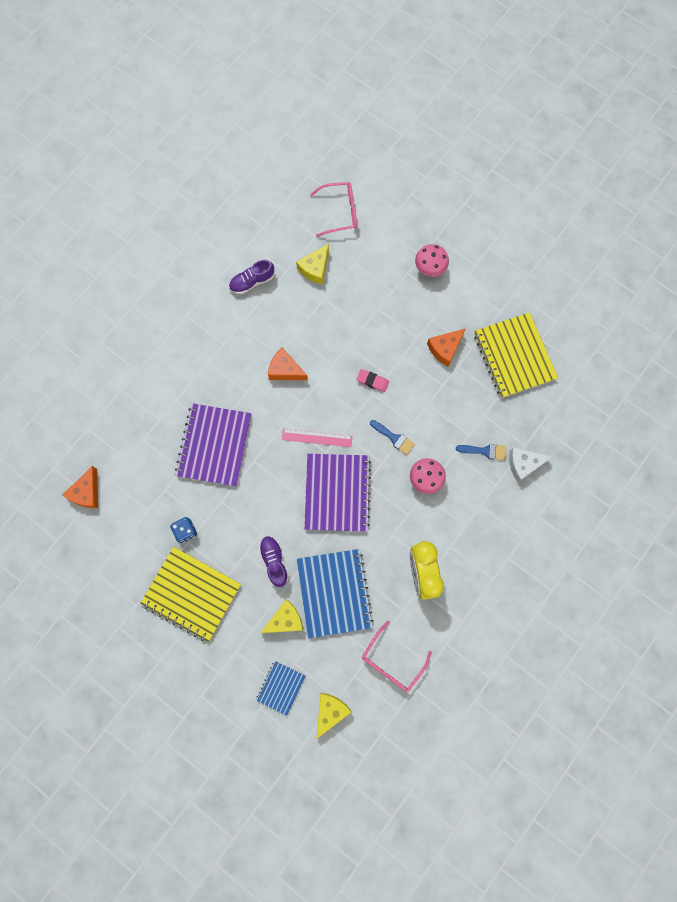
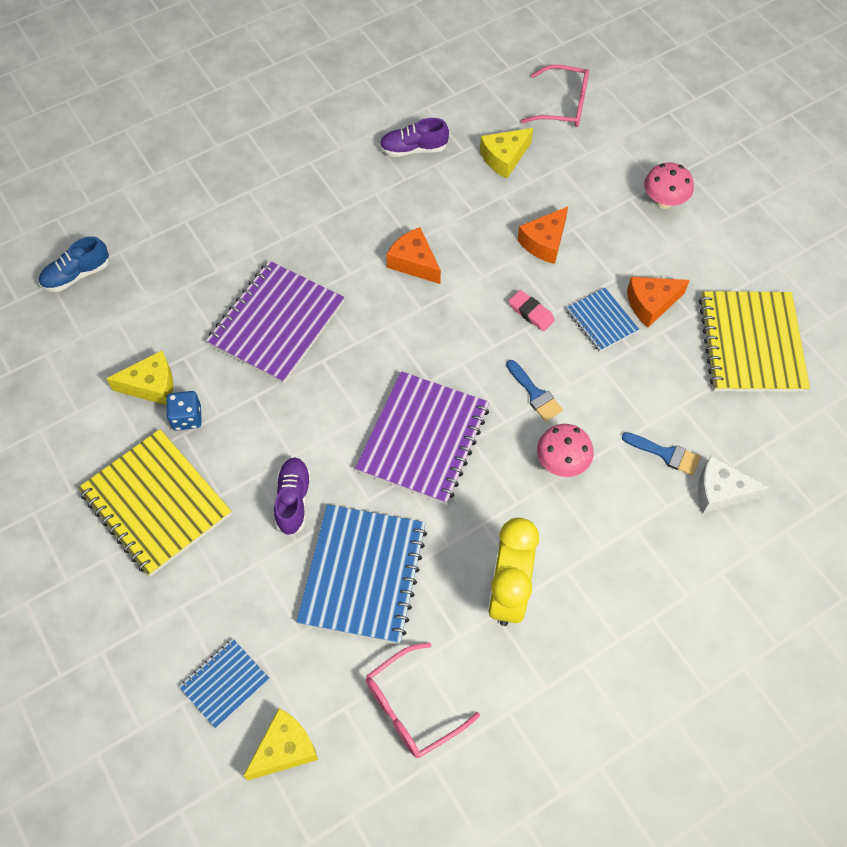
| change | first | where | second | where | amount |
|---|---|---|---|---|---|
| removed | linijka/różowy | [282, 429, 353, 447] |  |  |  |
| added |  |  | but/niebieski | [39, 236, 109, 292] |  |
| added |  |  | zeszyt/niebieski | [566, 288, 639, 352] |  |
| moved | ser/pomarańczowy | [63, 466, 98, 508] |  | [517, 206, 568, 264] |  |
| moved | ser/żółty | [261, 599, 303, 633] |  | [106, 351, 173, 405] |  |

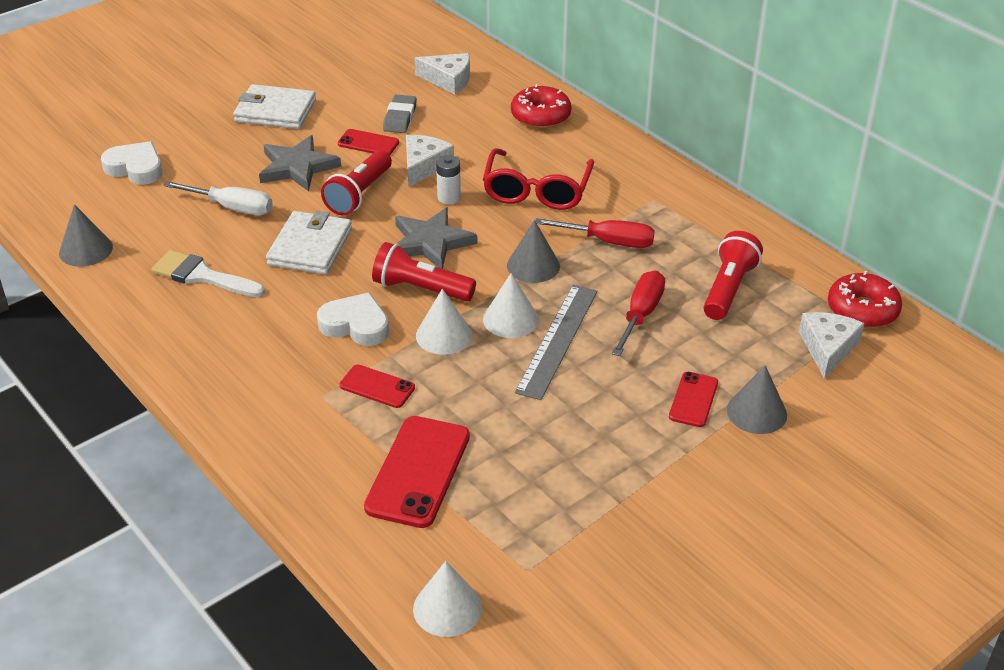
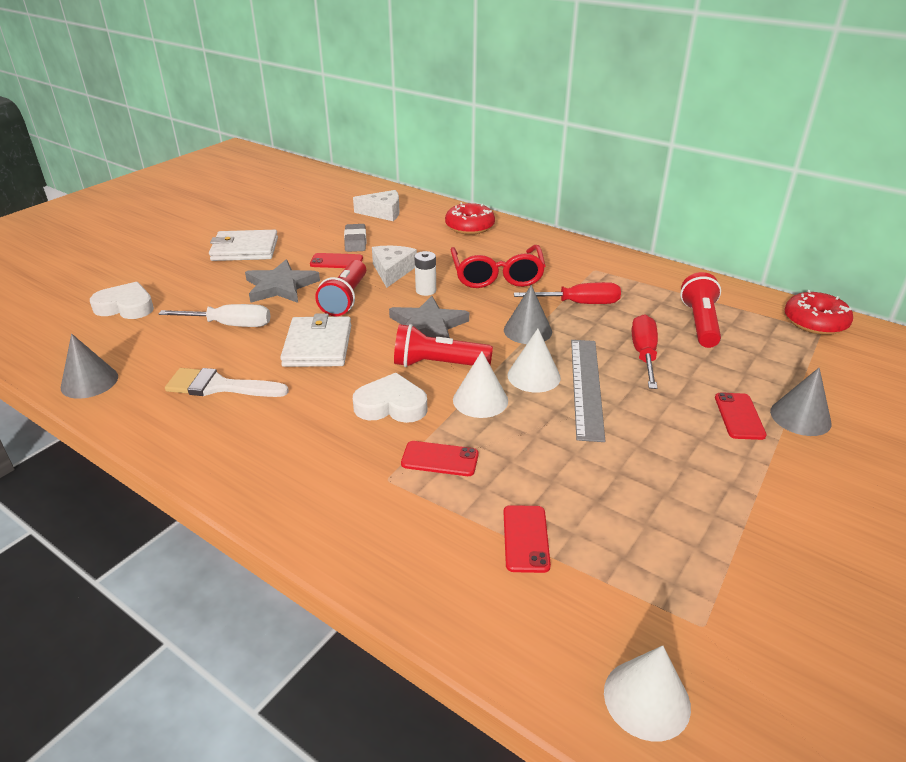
| change | first | where | second | where | amount |
|---|---|---|---|---|---|
| removed | ser/biały | [799, 312, 865, 379] |  |  |  |
| resized | telefon/czerwony | [364, 416, 470, 528] |  | [504, 505, 551, 573] | x0.55 |

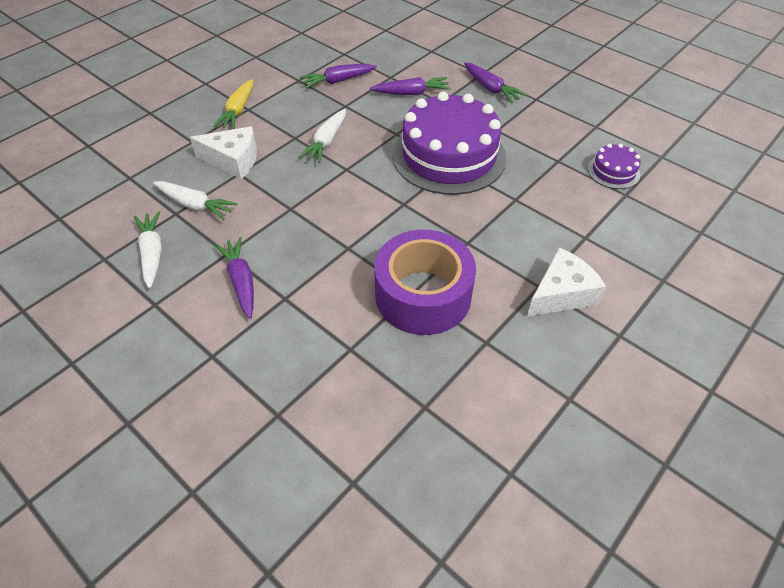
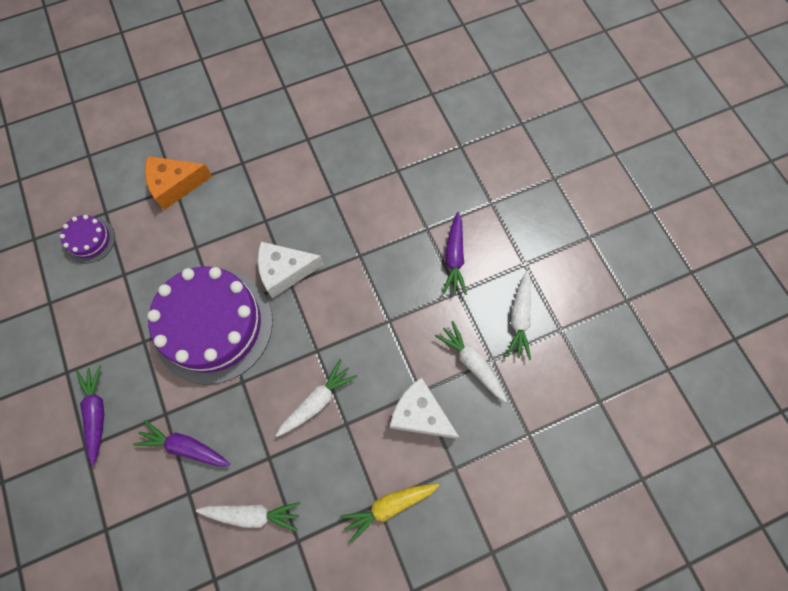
| change | first | where | second | where | amount |
|---|---|---|---|---|---|
| removed | taśma klejąca/fioletowy | [374, 230, 476, 335] |  |  |  |
| added |  |  | ser/pomarańczowy | [145, 156, 212, 210] |  |
| moved | ser/biały | [527, 248, 606, 316] |  | [258, 242, 324, 298] |  |
| recoloured | marchewka/fioletowy | [300, 64, 377, 88] | marchewka/biały | [196, 502, 300, 531] |  |
| turned | marchewka/żółty | [213, 79, 253, 129] |  | [340, 484, 439, 543] | 150 degrees counterclockwise |

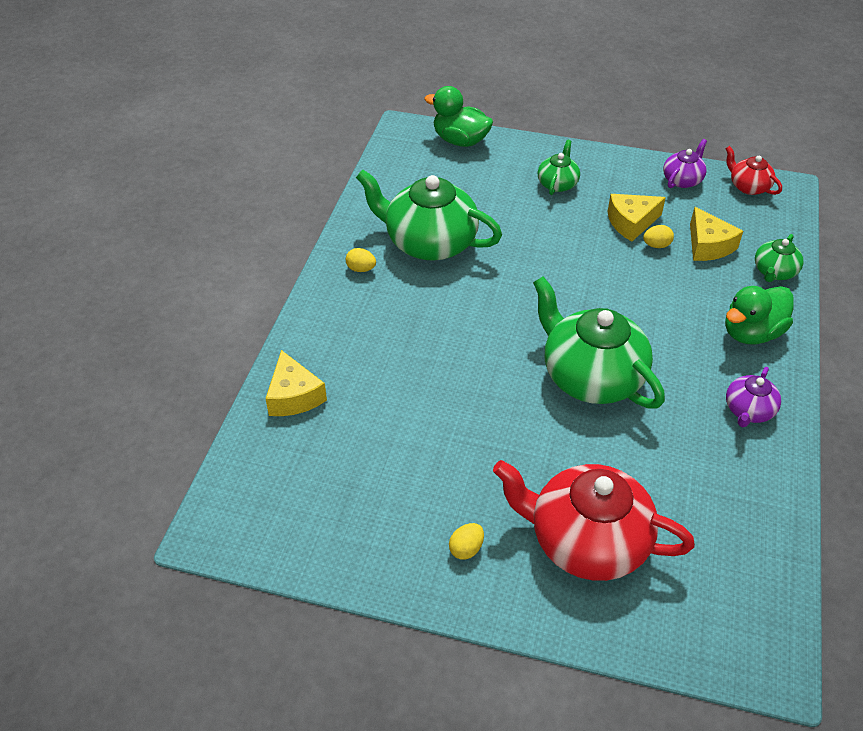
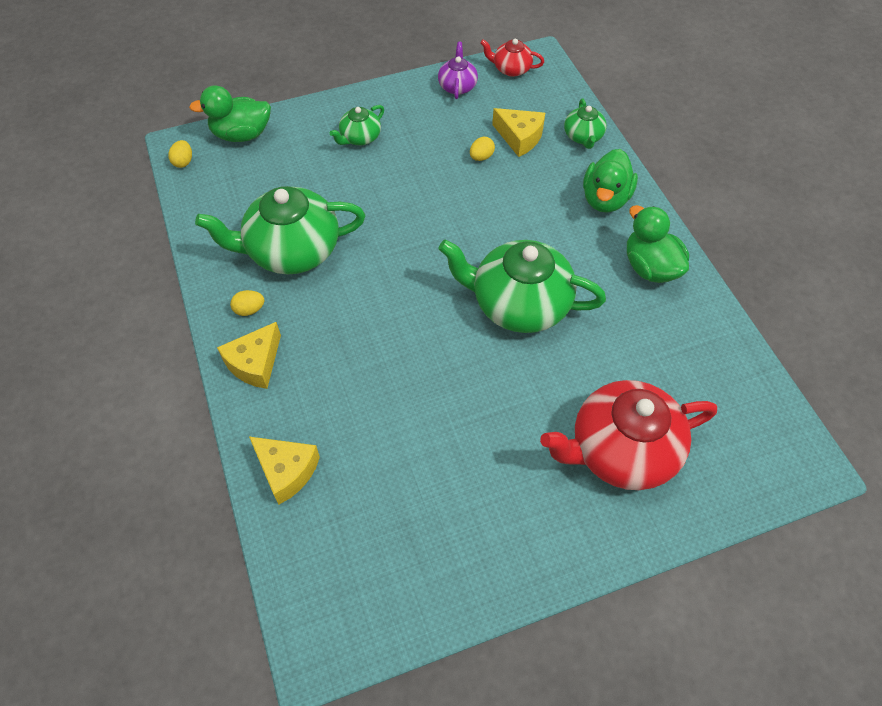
| change | first | where | second | where | amount |
|---|---|---|---|---|---|
| moved | jajko/żółty | [449, 523, 484, 560] |  | [168, 140, 192, 168] |  |
| moved | ser/żółty | [608, 194, 666, 242] |  | [217, 322, 281, 389] |  |
| replaced | imbryk/fioletowy | [726, 367, 781, 427] | kaczka/zielony | [627, 205, 689, 283] |  |
| turned | imbryk/zielony | [538, 140, 580, 195] |  | [330, 105, 384, 145] | 120 degrees counterclockwise |

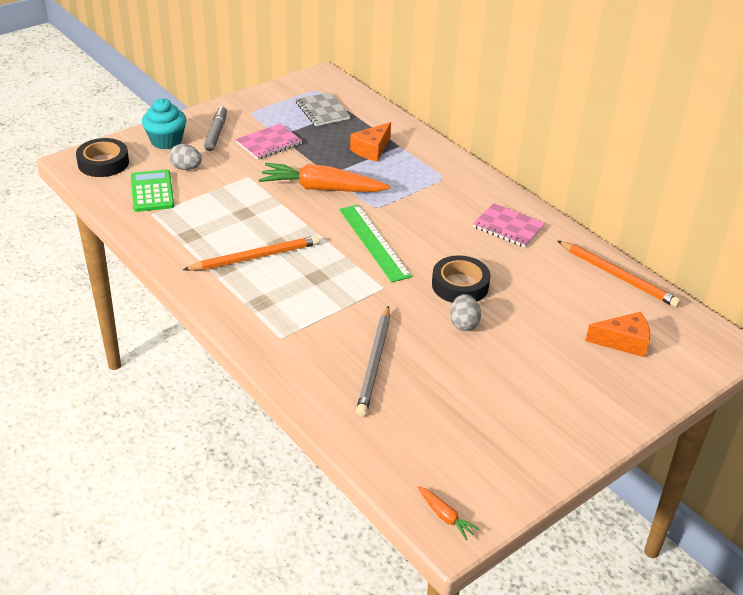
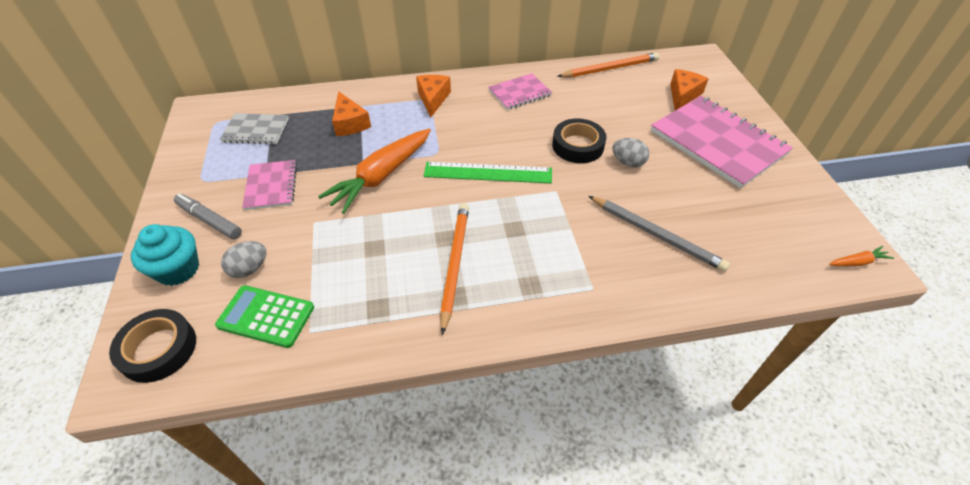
| change | first | where | second | where | amount |
|---|---|---|---|---|---|
| added |  |  | ser/pomarańczowy | [416, 75, 451, 118] |  |
| added |  |  | zeszyt/różowy | [651, 96, 793, 189] |  |

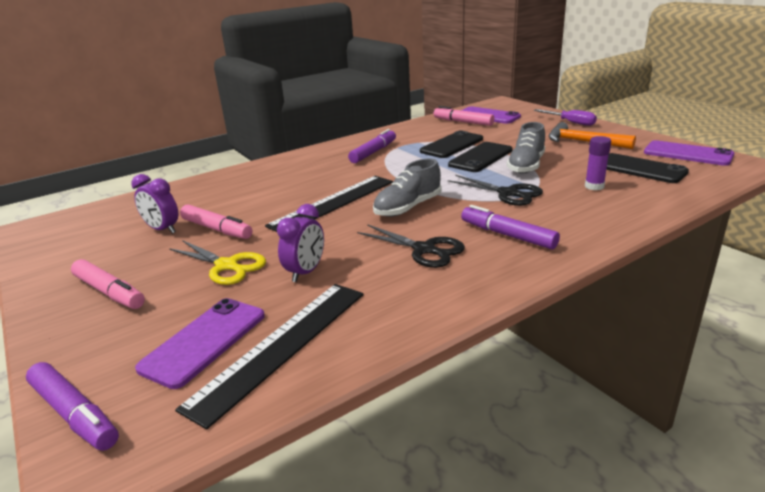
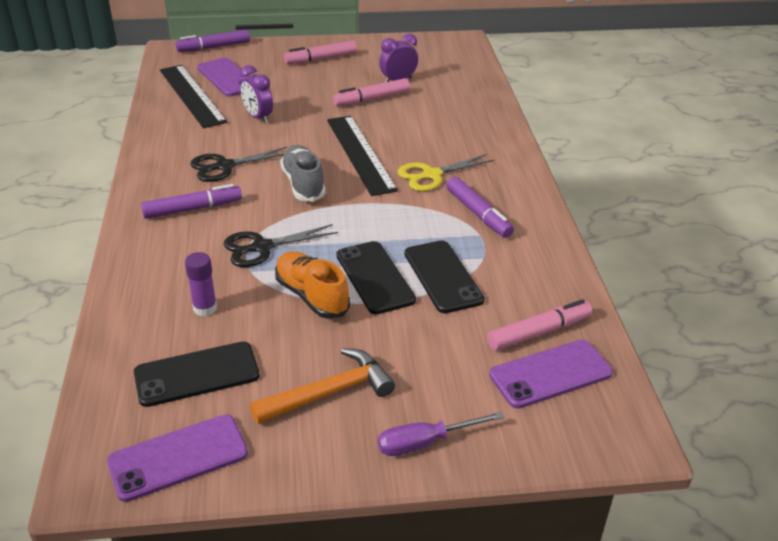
| change | first | where | second | where | amount |
|---|---|---|---|---|---|
| moved | nożyczki/żółty | [169, 240, 266, 285] |  | [397, 154, 494, 191] |  |
| recoloured | but/szary | [507, 122, 545, 174] | but/pomarańczowy | [275, 251, 350, 319] |  |

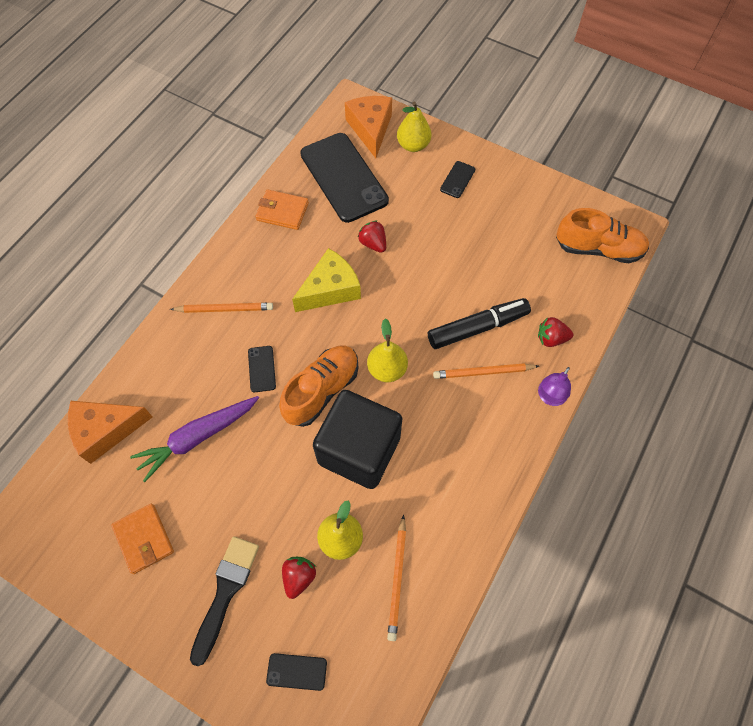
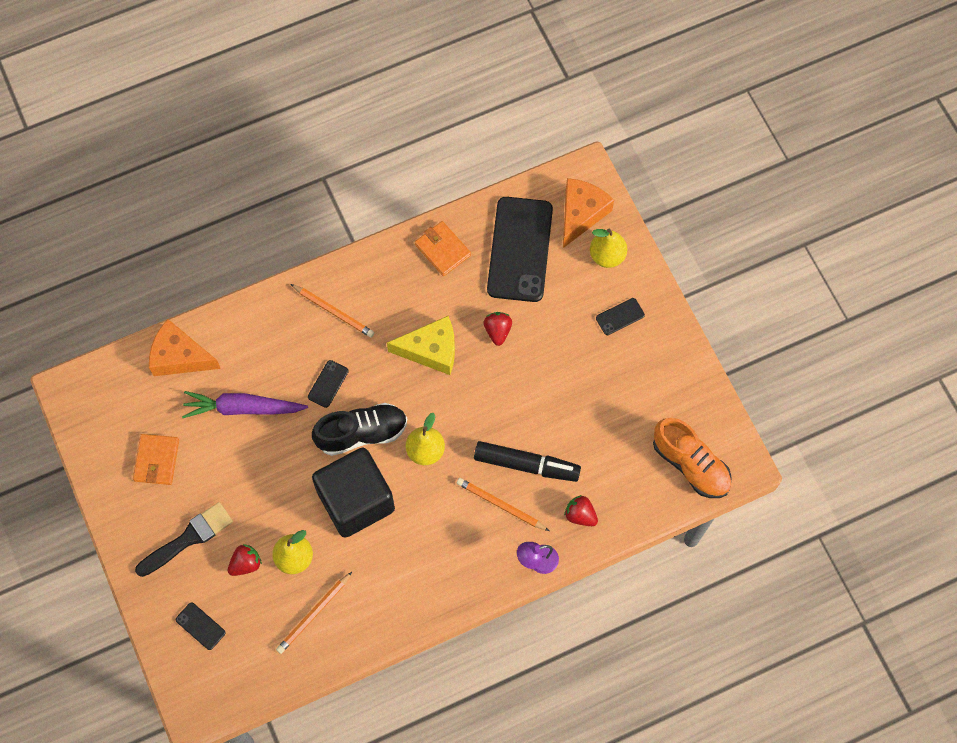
| change | first | where | second | where | amount |
|---|---|---|---|---|---|
| recoloured | but/pomarańczowy | [279, 346, 359, 427] | but/czarny | [312, 403, 407, 456] |  |

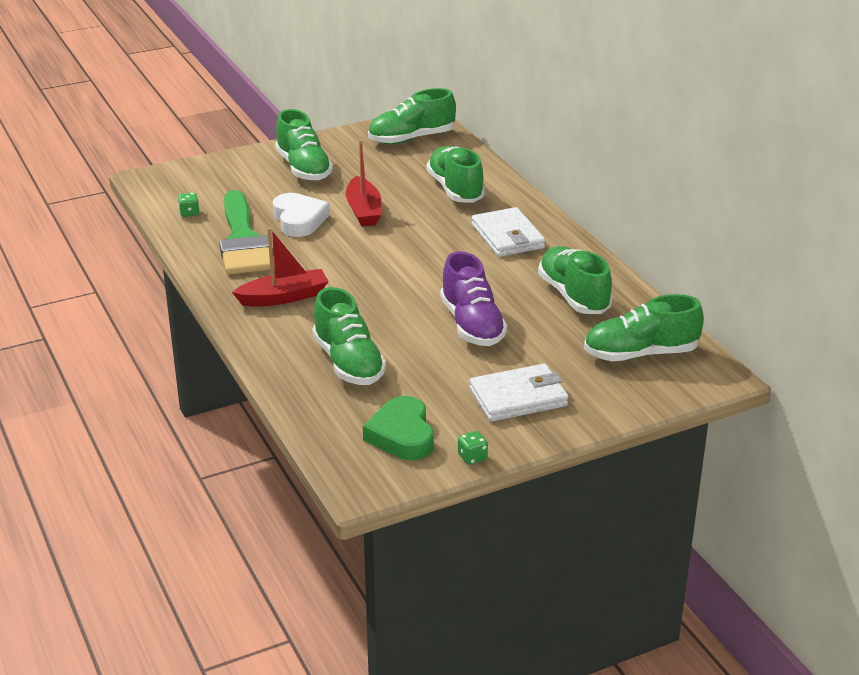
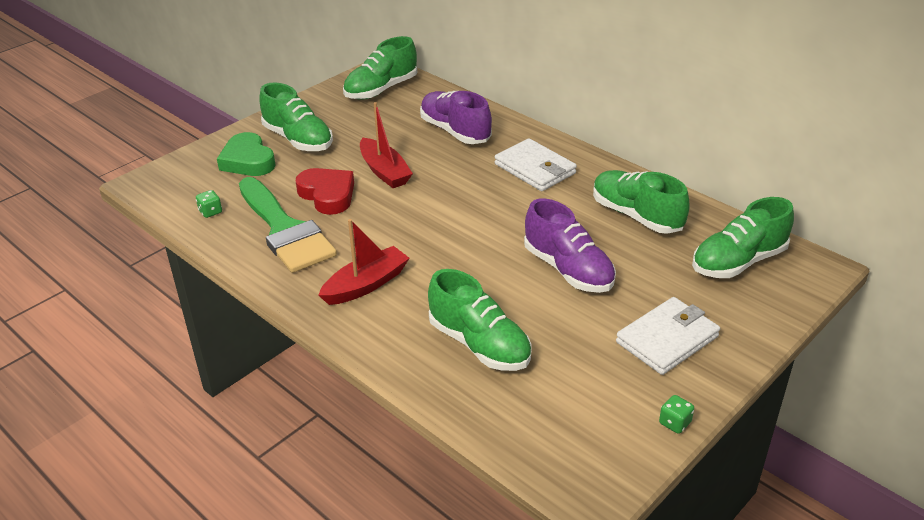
| change | first | where | second | where | amount |
|---|---|---|---|---|---|
| moved | serce/zielony | [363, 396, 434, 460] |  | [217, 132, 275, 176] |  |
| recoloured | serce/biały | [273, 193, 330, 237] | serce/czerwony | [296, 168, 354, 215] |  |
| recoloured | but/zielony | [427, 146, 485, 203] | but/fioletowy | [420, 91, 492, 144] |  |

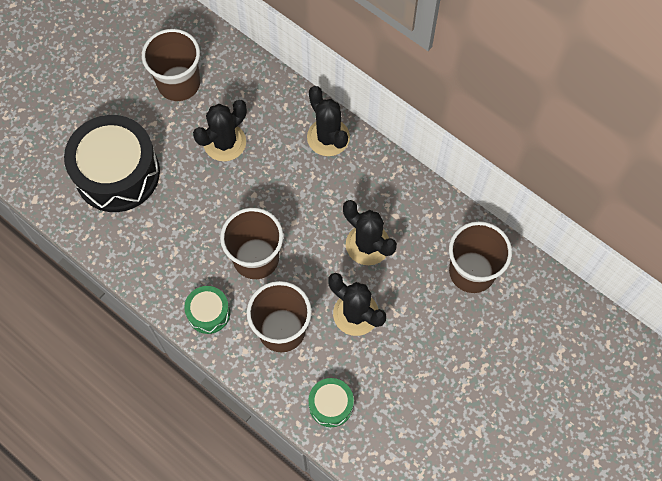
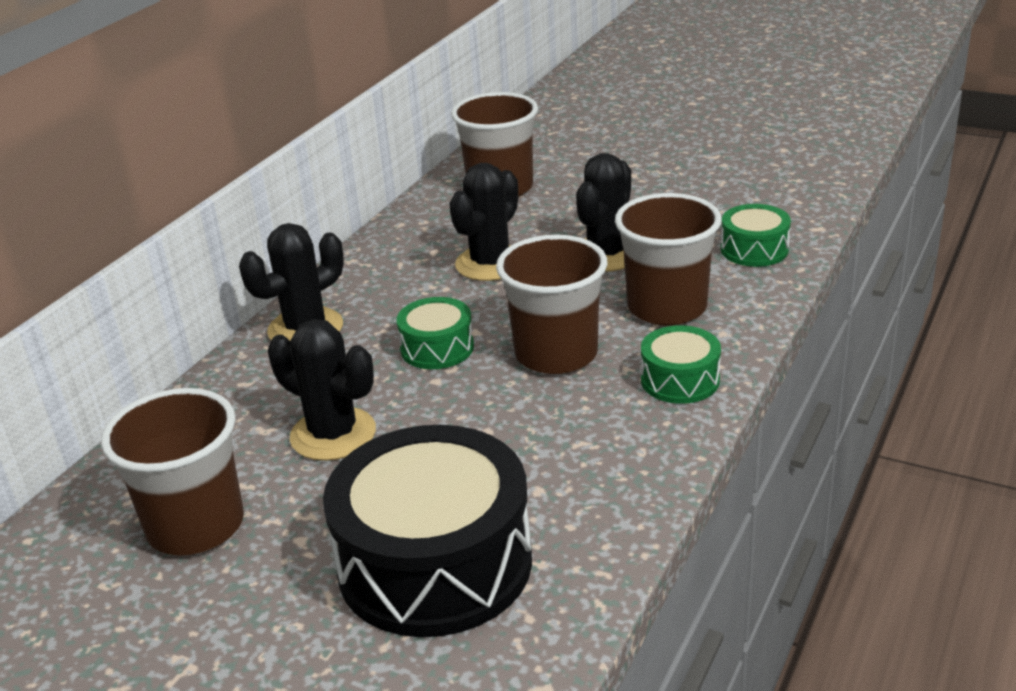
| change | first | where | second | where | amount |
|---|---|---|---|---|---|
| added |  |  | bęben/zielony | [396, 297, 474, 369] |  |

